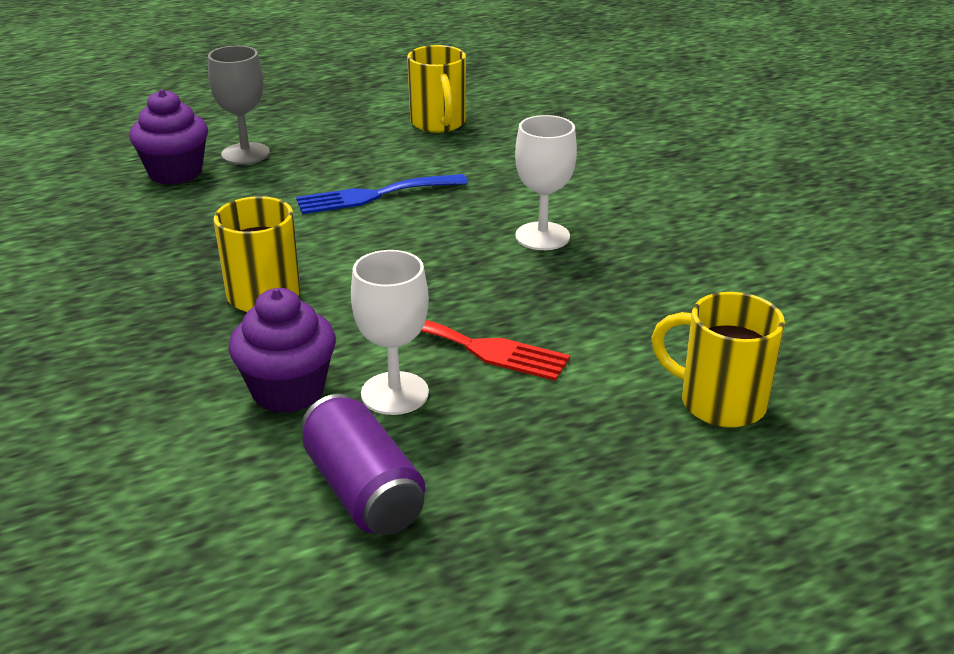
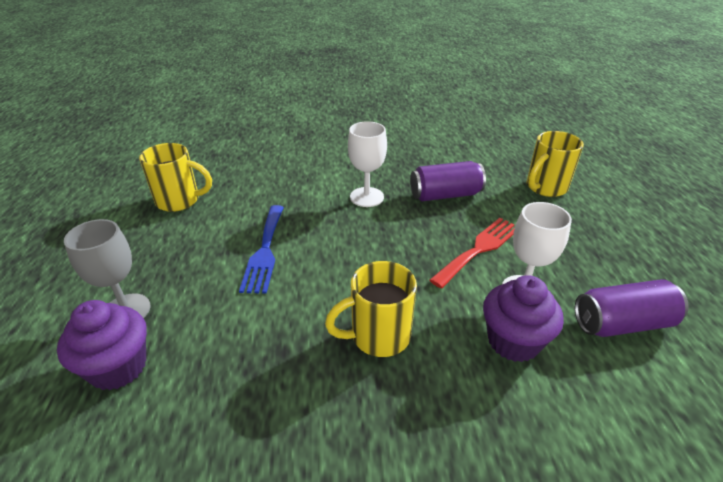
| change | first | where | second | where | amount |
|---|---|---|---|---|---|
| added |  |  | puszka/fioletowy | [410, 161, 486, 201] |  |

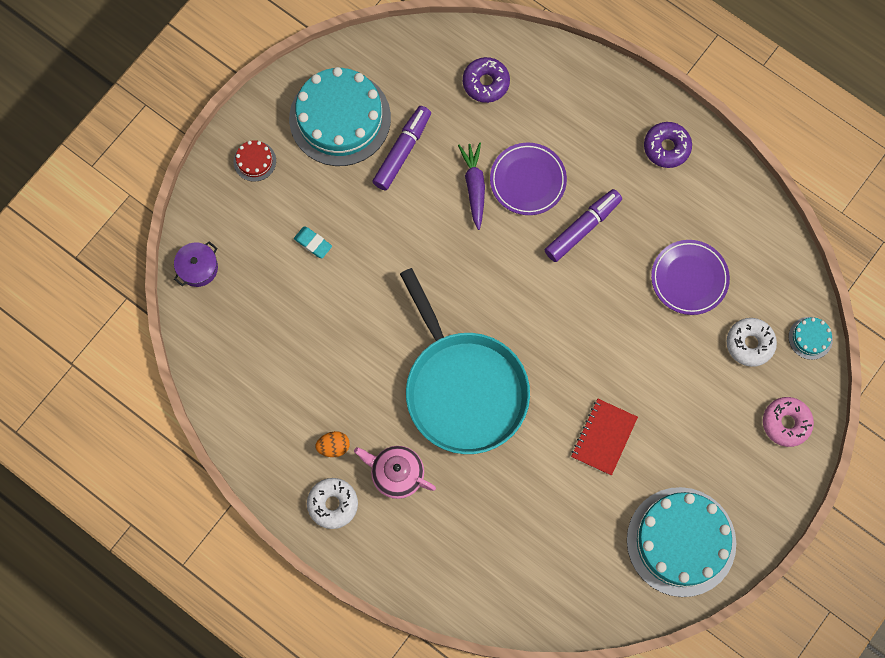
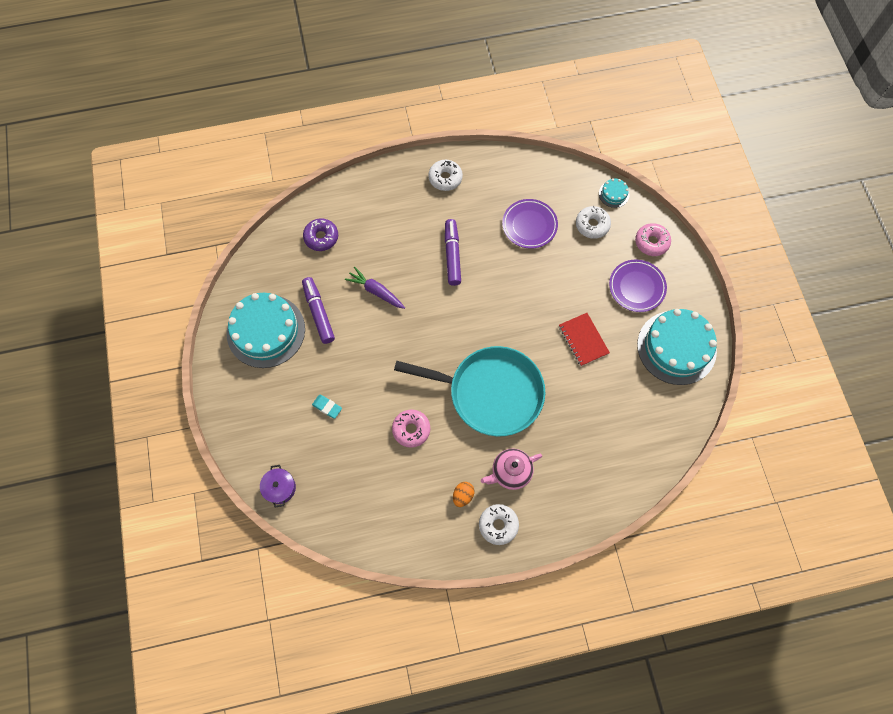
| change | first | where | second | where | amount |
|---|---|---|---|---|---|
| removed | tort/czerwony | [233, 140, 276, 182] |  |  |  |
| added |  |  | donut/różowy | [392, 409, 430, 448] |  |
| moved | talerz/fioletowy | [490, 143, 567, 215] |  | [609, 260, 667, 312] |  |
| recoloured | donut/fioletowy | [644, 122, 692, 168] | donut/biały | [428, 160, 463, 191] |  |
| turned | gumka do mazania/turkusowy | [294, 226, 332, 258] |  | [312, 395, 342, 419] | 45 degrees clockwise |

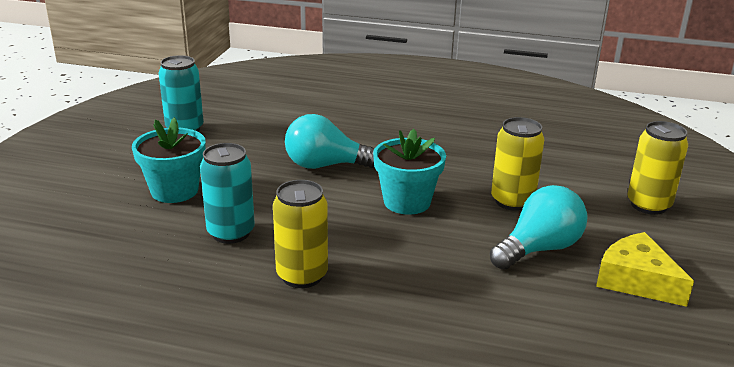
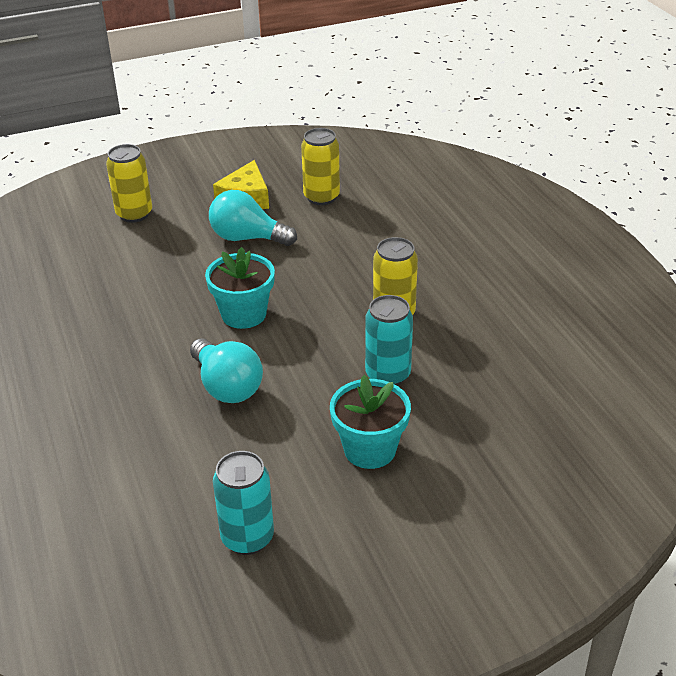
| change | first | where | second | where | amount |
|---|---|---|---|---|---|
| moved | puszka/żółty | [491, 117, 544, 211] |  | [301, 128, 340, 205] |  |

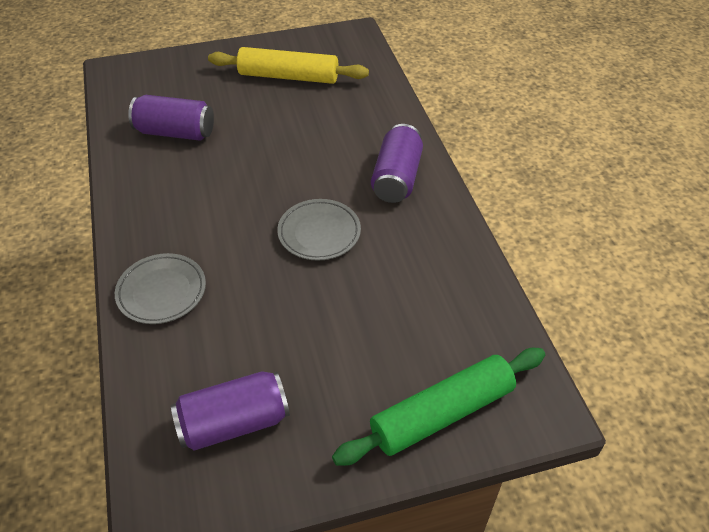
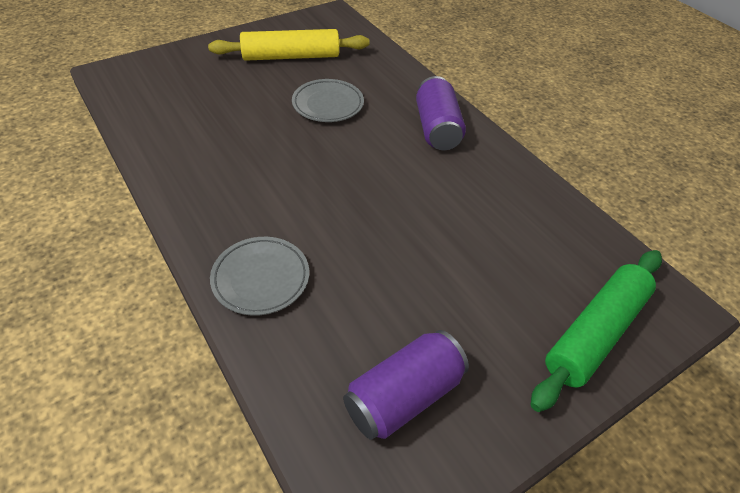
| change | first | where | second | where | amount |
|---|---|---|---|---|---|
| removed | puszka/fioletowy | [128, 95, 214, 141] |  |  |  |
| moved | talerz/szary | [277, 199, 361, 261] |  | [292, 79, 364, 122] |  |

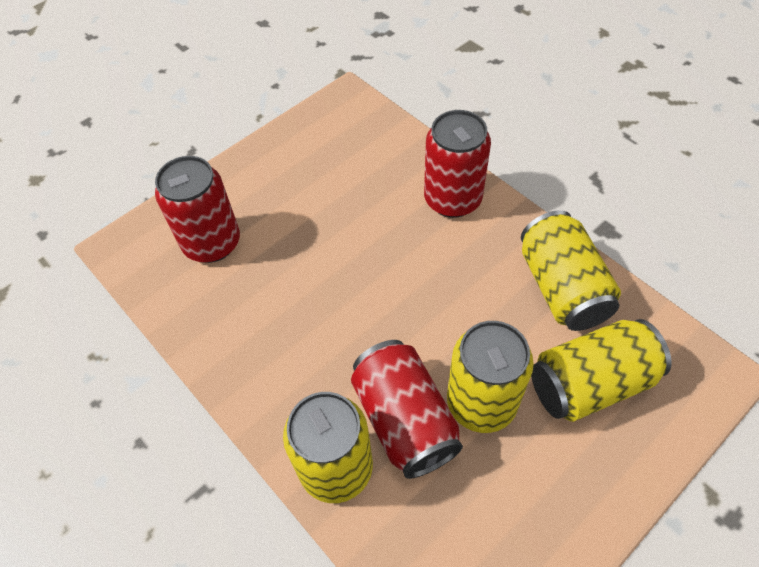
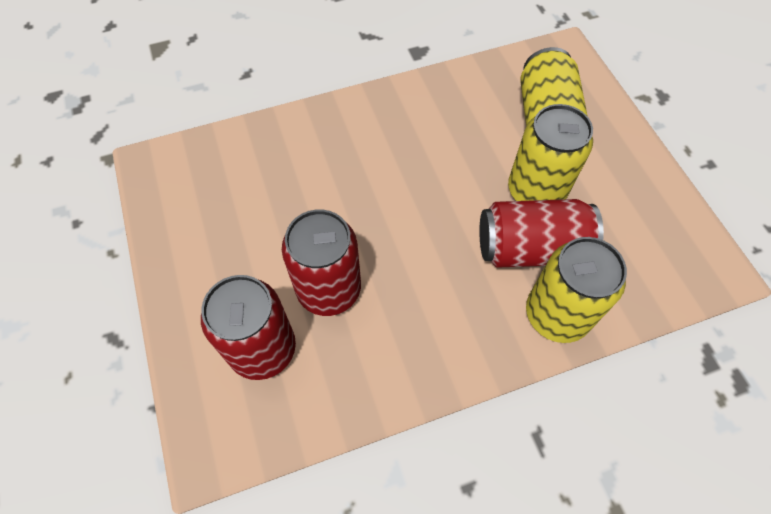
| change | first | where | second | where | amount |
|---|---|---|---|---|---|
| removed | puszka/żółty | [521, 210, 621, 331] |  |  |  |
| moved | puszka/czerwony | [424, 110, 491, 218] |  | [282, 209, 361, 316] |  |

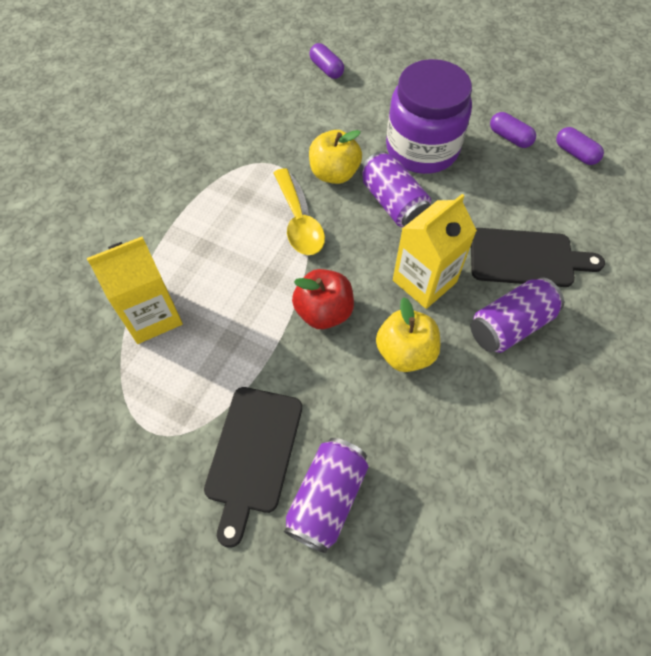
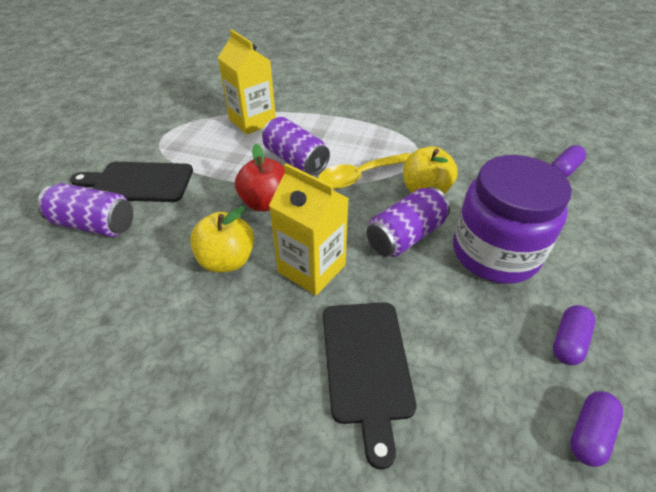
| change | first | where | second | where | amount |
|---|---|---|---|---|---|
| moved | puszka/fioletowy | [470, 278, 564, 353] |  | [262, 117, 330, 176] |  |

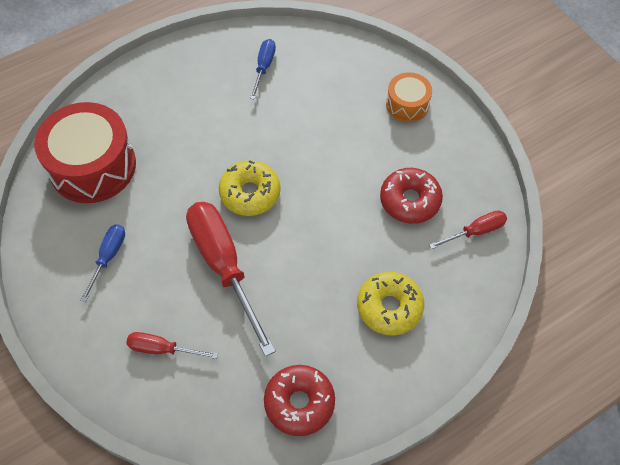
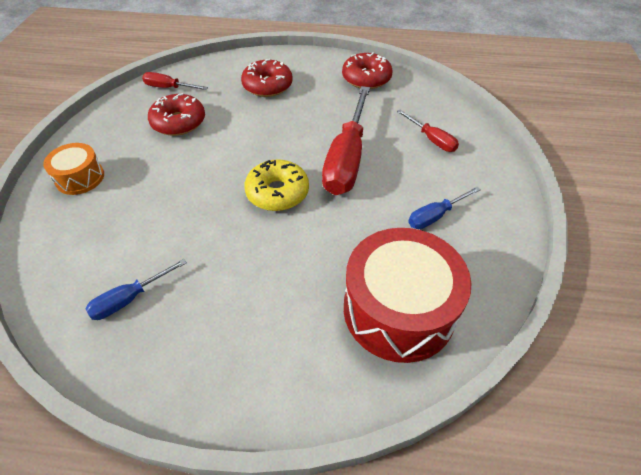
| change | first | where | second | where | amount |
|---|---|---|---|---|---|
| recoloured | donut/żółty | [357, 272, 424, 336] | donut/czerwony | [241, 59, 293, 97] |  |

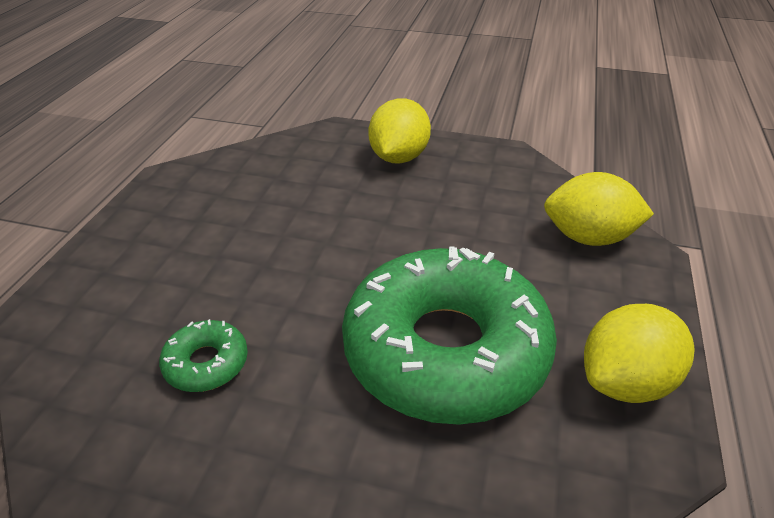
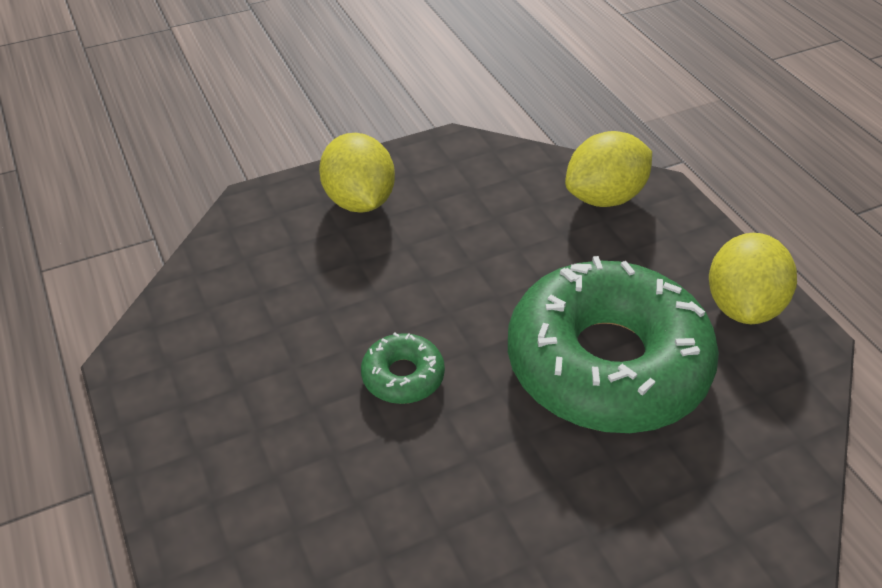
| change | first | where | second | where | amount |
|---|---|---|---|---|---|
| moved | donut/zielony | [159, 319, 248, 392] |  | [361, 332, 445, 404] |  |

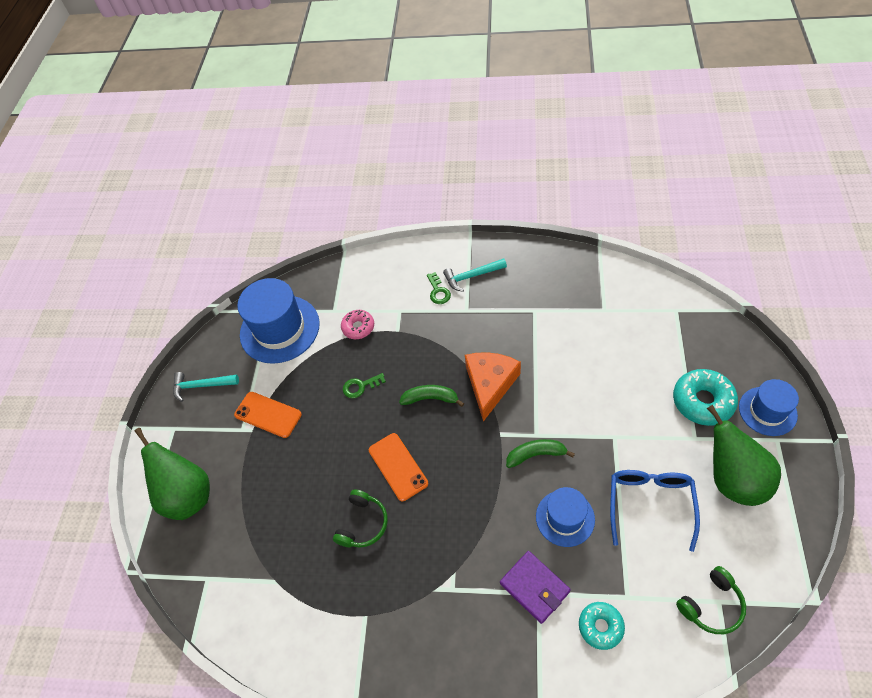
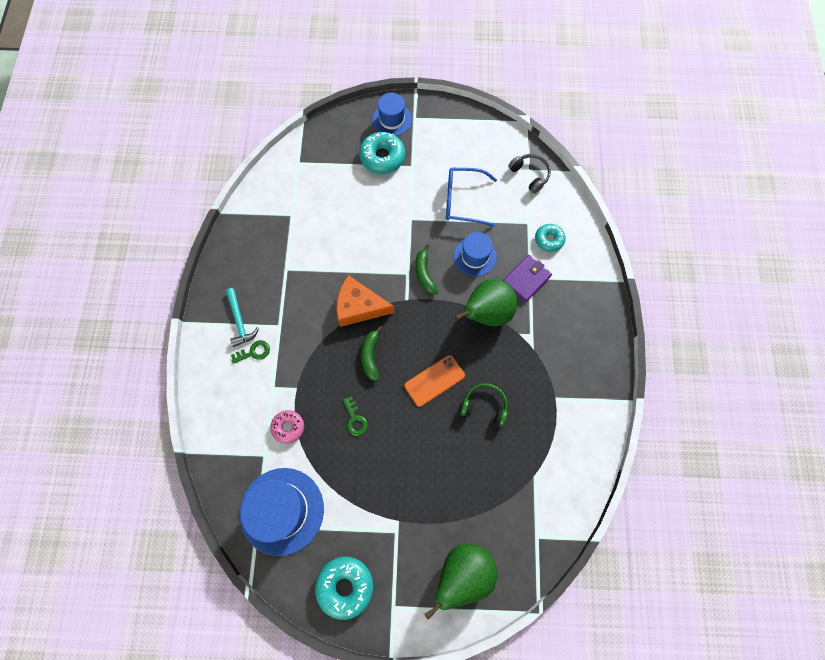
| change | first | where | second | where | amount |
|---|---|---|---|---|---|
| removed | telefon/pomarańczowy | [234, 392, 302, 438] |  |  |  |
| moved | gruszka/zielony | [707, 405, 781, 506] |  | [455, 279, 518, 326] |  |
| replaced | młotek/turkusowy | [173, 372, 239, 402] | donut/turkusowy | [315, 557, 373, 620] |  |
| recoloured | słuchawki/zielony | [676, 566, 746, 634] | słuchawki/szary | [508, 154, 551, 193] |  |

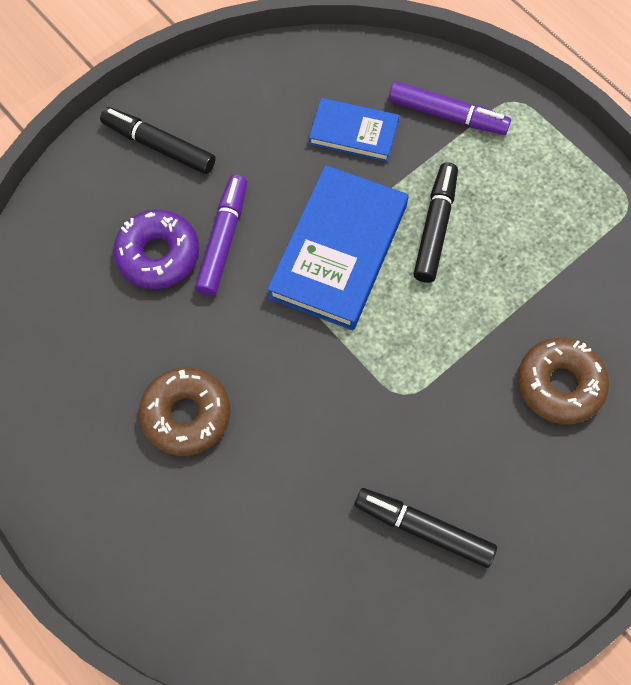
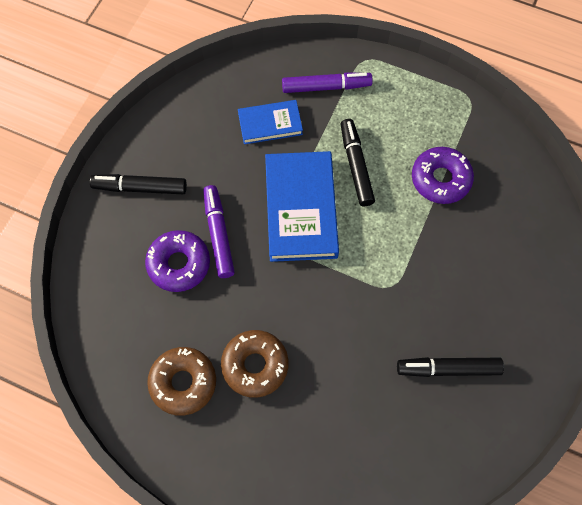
| change | first | where | second | where | amount |
|---|---|---|---|---|---|
| added |  |  | donut/fioletowy | [412, 147, 474, 204] |  |
| moved | donut/brązowy | [518, 338, 609, 425] |  | [147, 347, 216, 416] |  |

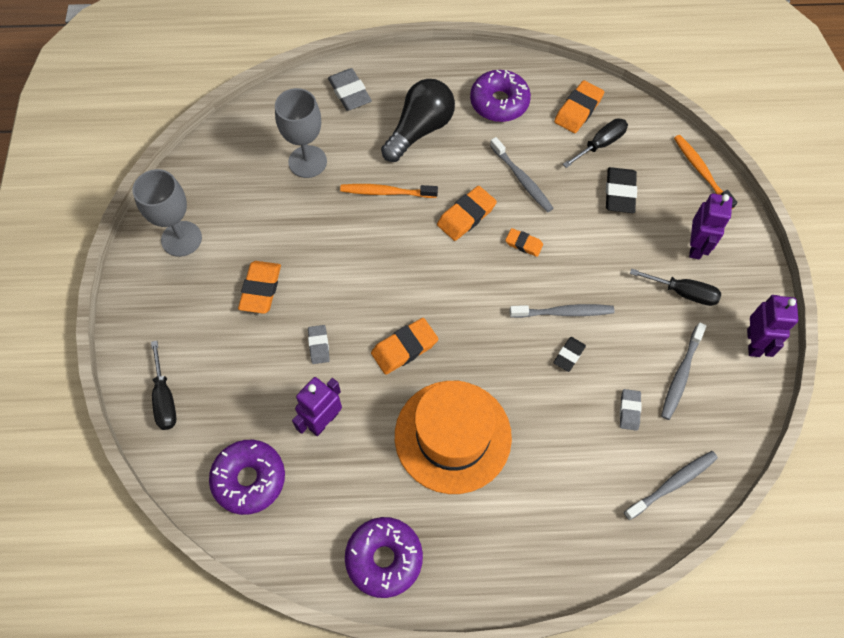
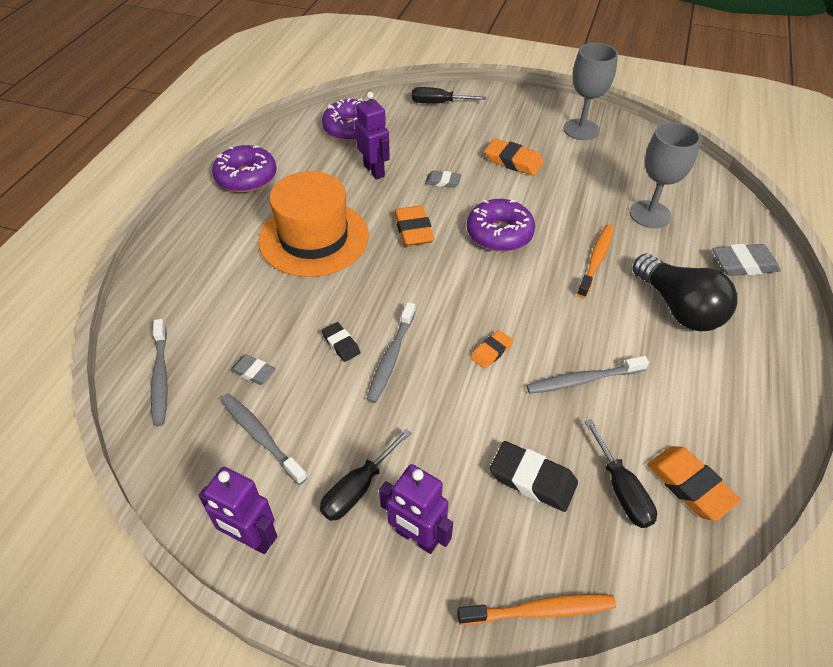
| change | first | where | second | where | amount |
|---|---|---|---|---|---|
| removed | gumka do mazania/pomarańczowy | [437, 186, 497, 241] |  |  |  |
| moved | donut/fioletowy | [470, 70, 531, 122] |  | [467, 199, 535, 252] |  |

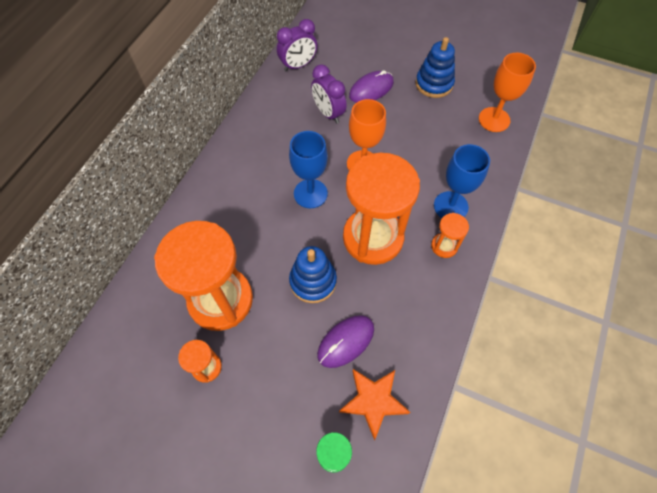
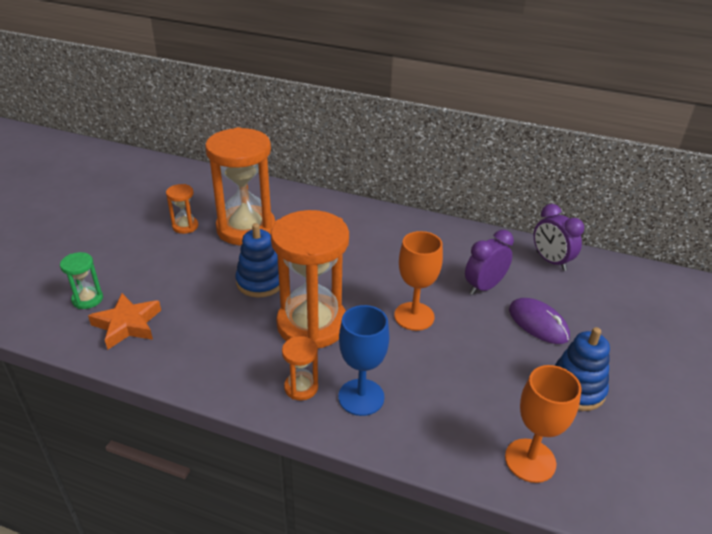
| change | first | where | second | where | amount |
|---|---|---|---|---|---|
| removed | kielich/niebieski | [289, 131, 328, 208] |  |  |  |
| removed | myszka/fioletowy | [317, 315, 374, 368] |  |  |  |

